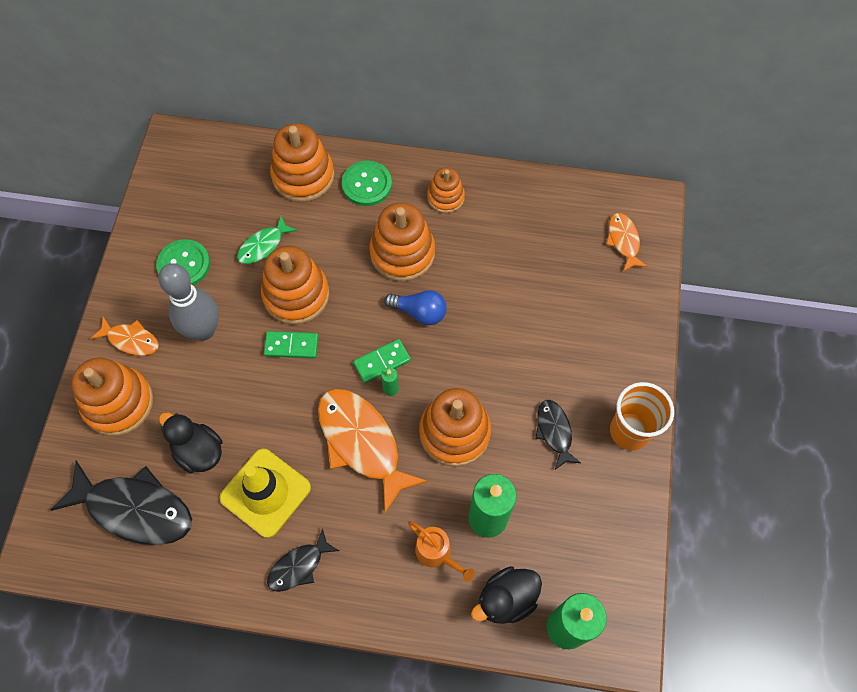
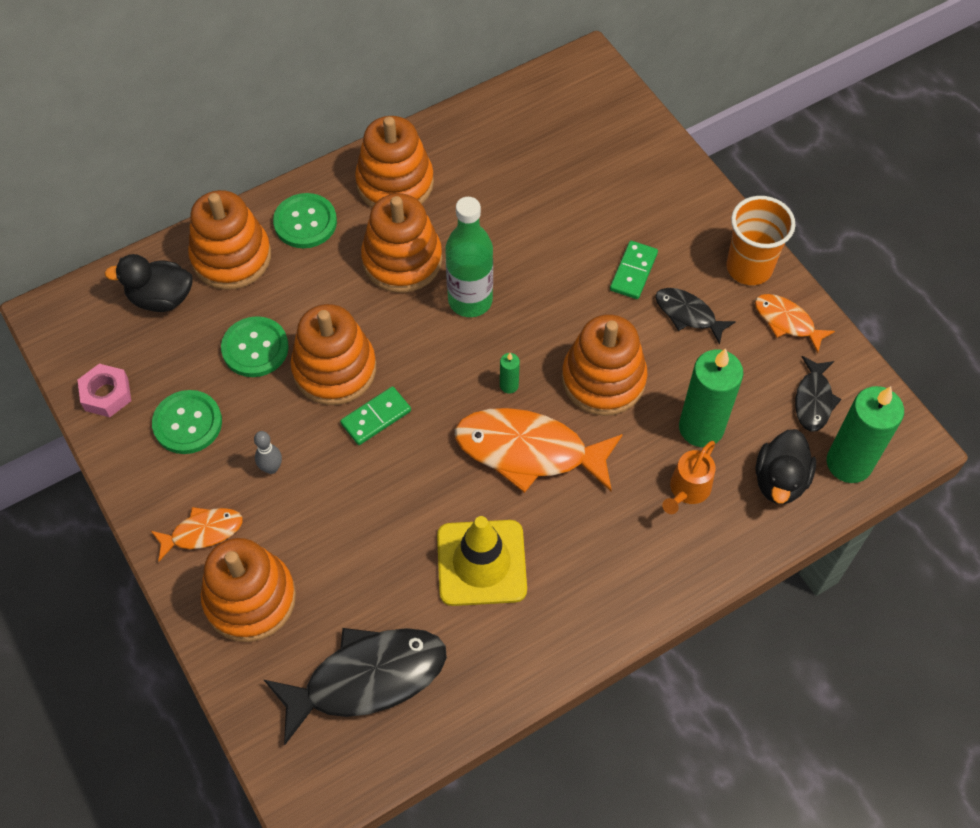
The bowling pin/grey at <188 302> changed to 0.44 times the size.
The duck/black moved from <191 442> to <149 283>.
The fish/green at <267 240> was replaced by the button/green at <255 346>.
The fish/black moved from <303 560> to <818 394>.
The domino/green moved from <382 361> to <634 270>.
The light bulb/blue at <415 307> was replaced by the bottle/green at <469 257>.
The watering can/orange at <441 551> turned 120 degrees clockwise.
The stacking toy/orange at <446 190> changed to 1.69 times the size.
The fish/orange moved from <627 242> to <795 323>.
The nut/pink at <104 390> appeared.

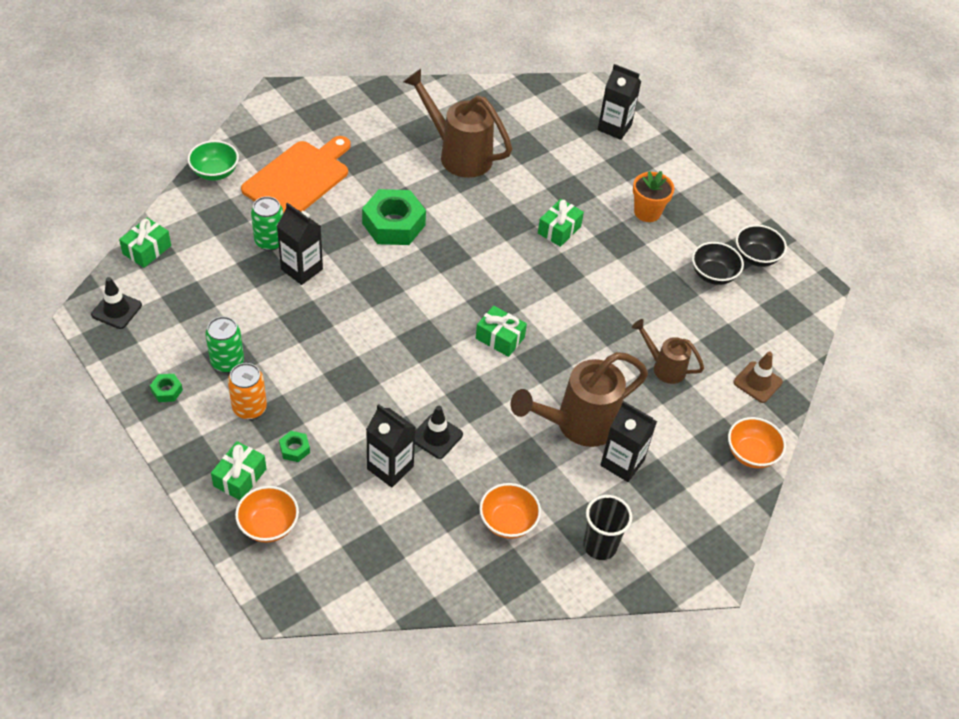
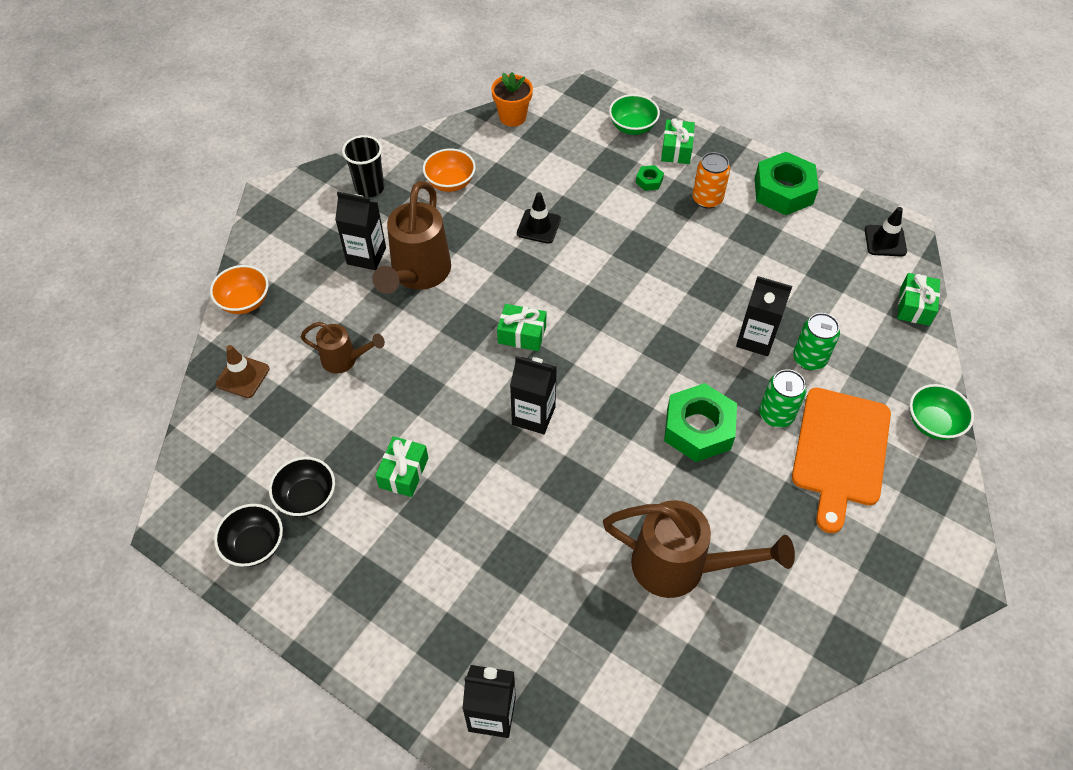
The nut/green at <166 388> changed to 2.31 times the size.
The can/green moved from <224 344> to <782 398>.
The bowl/orange at <267 514> became the bowl/green at <634 114>.
The carton/black moved from <391 445> to <533 395>.
The watering can/brown at <579 399> turned 150 degrees clockwise.
The gift/green moved from <561 223> to <401 466>.
The flower pot/orange moved from <654 196> to <512 99>.

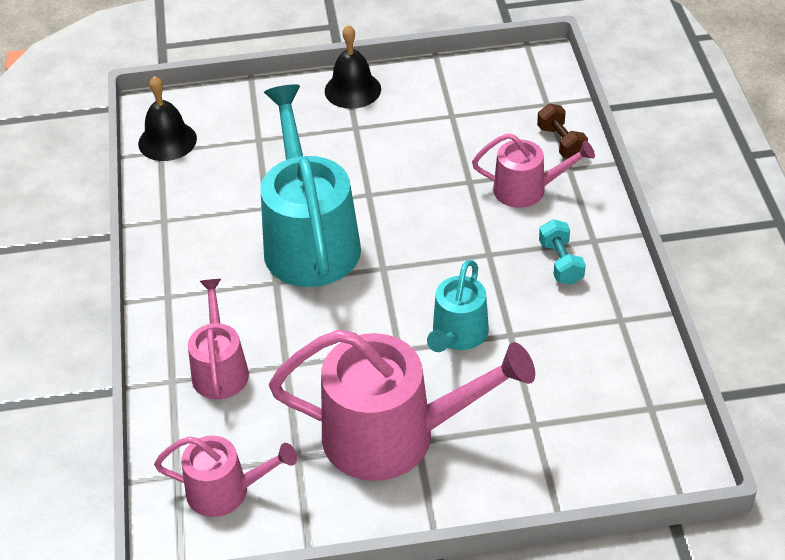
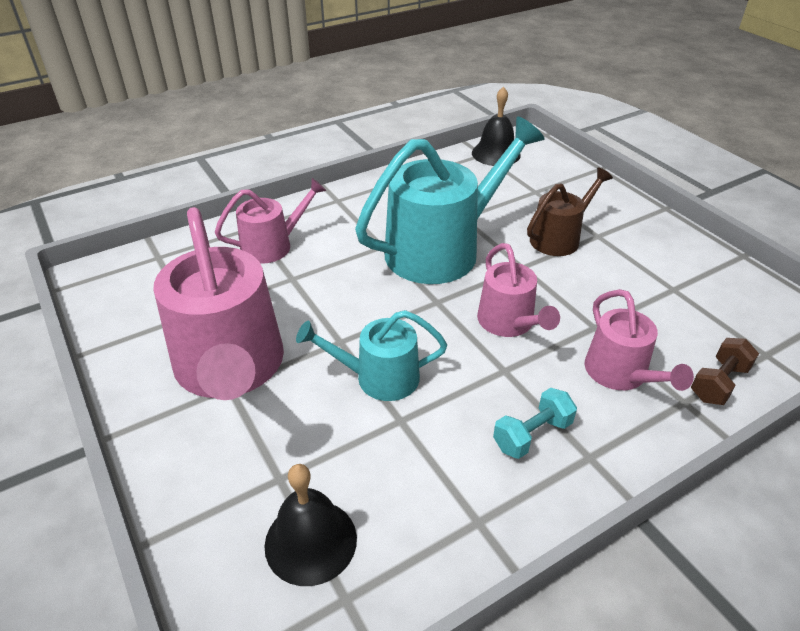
The watering can/pink moved from <225 476> to <518 290>.
The bell/black moved from <353 67> to <311 525>.
The watering can/brown at <570 212> appeared.

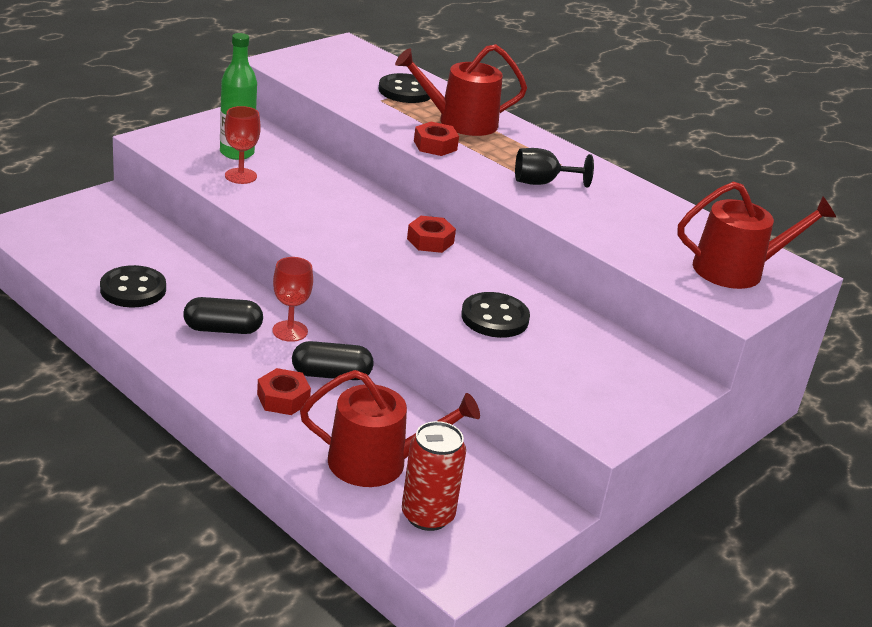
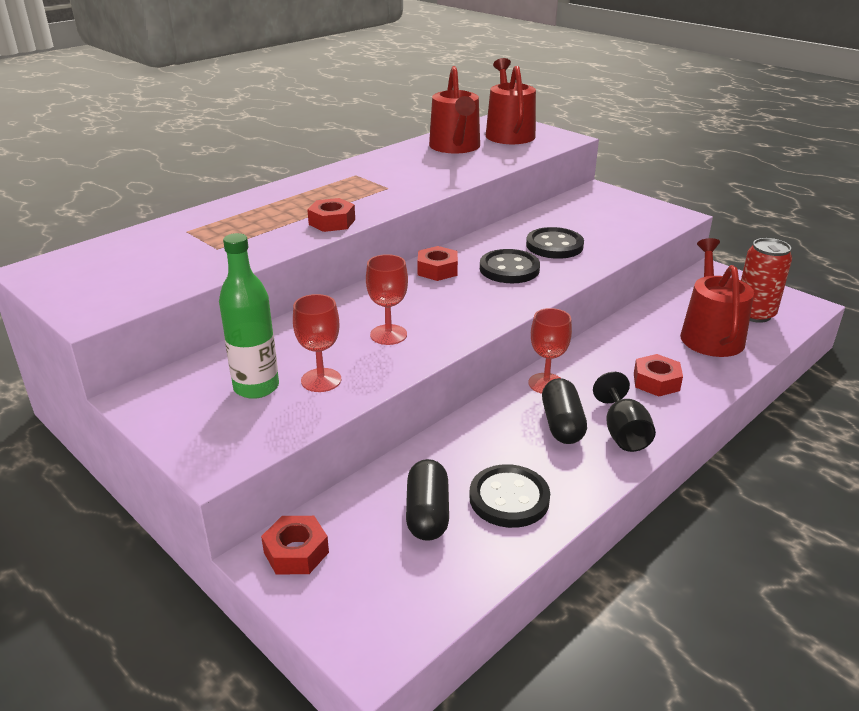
The capsule/black moved from <333 360> to <427 500>.
The button/black moved from <405 88> to <510 266>.
The watering can/red moved from <461 90> to <454 109>.
The goblet/black moved from <554 167> to <624 412>.
The nut/red at <295 545> appeared.
The goblet/red at <387 299> appeared.

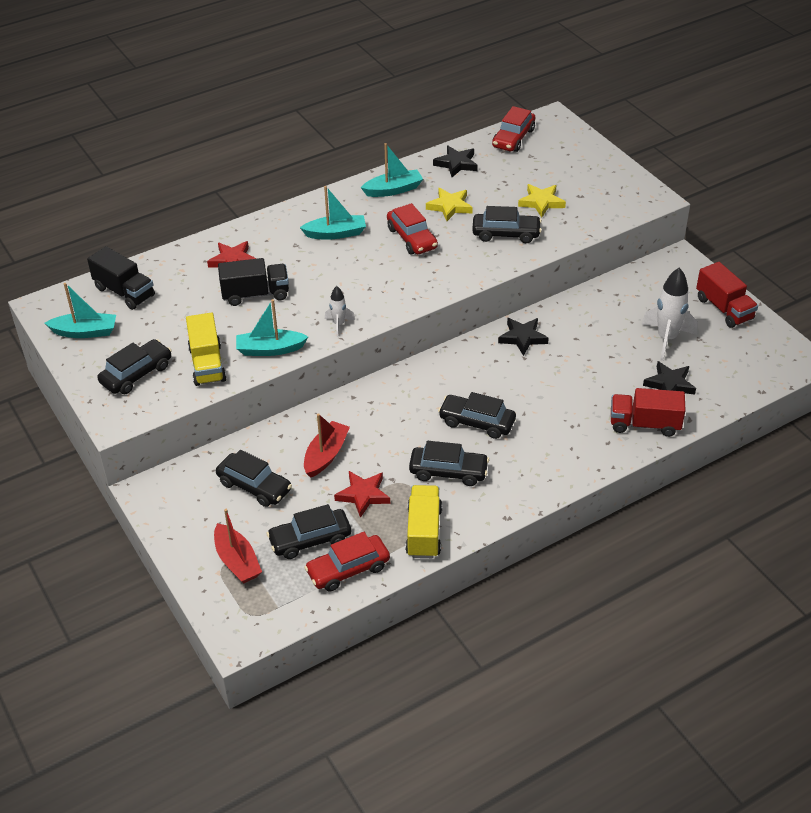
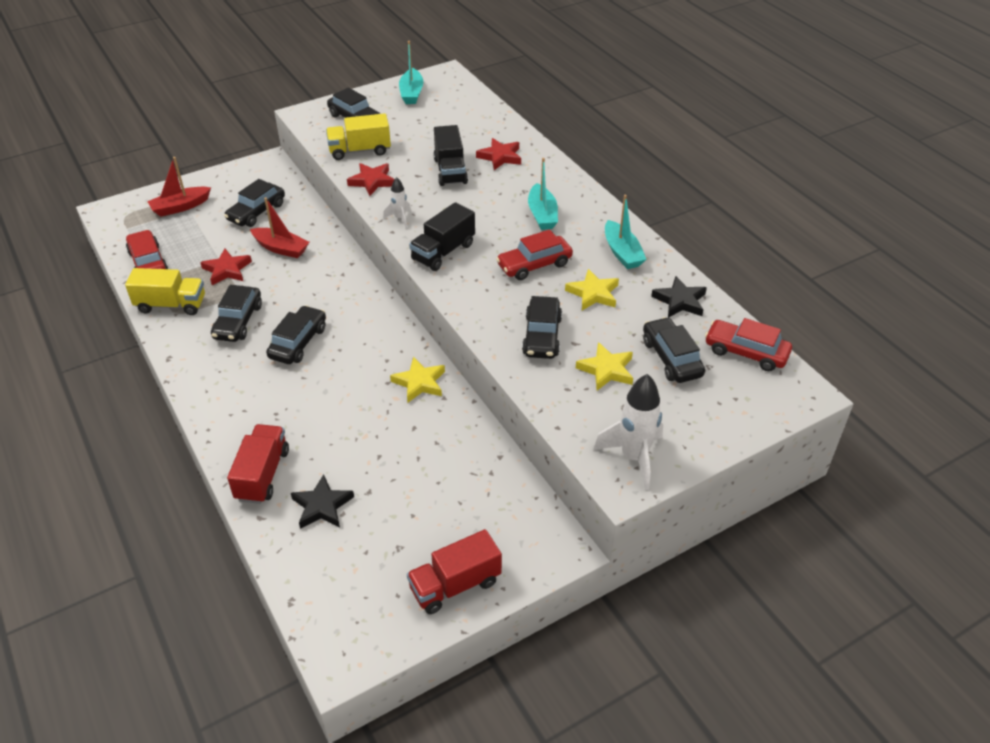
The truck/black moved from <121 278> to <442 236>.
The boat/turquoise at <272 327> was replaced by the star/red at <371 179>.
The car/black moved from <309 531> to <674 350>.
The star/black at <523 337> became the star/yellow at <417 379>.
The rocket/white moved from <669 314> to <628 432>.

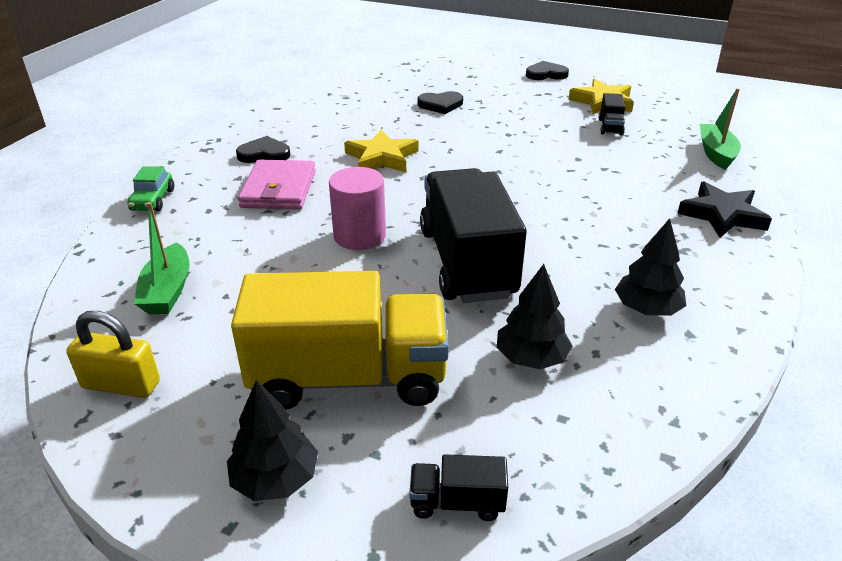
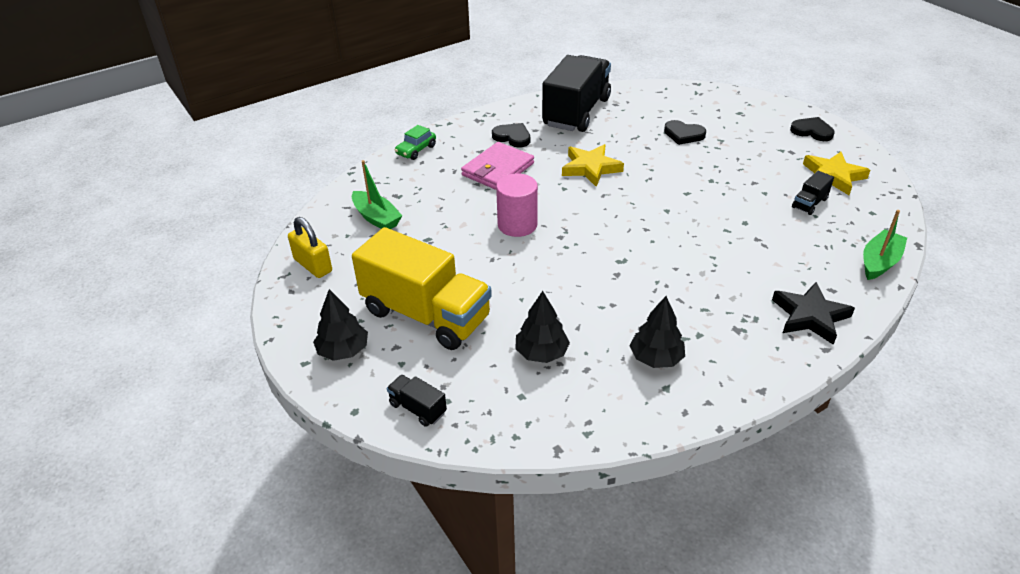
The boat/green at <162 258> turned 75 degrees counterclockwise.
The truck/black moved from <473 235> to <576 93>.

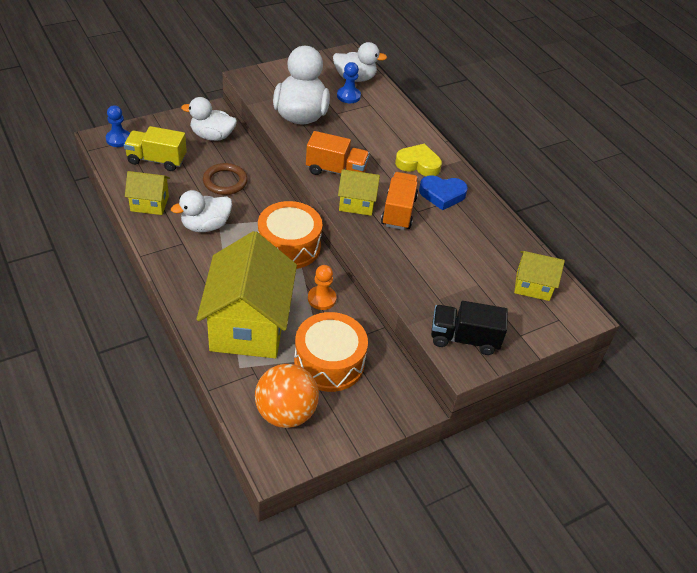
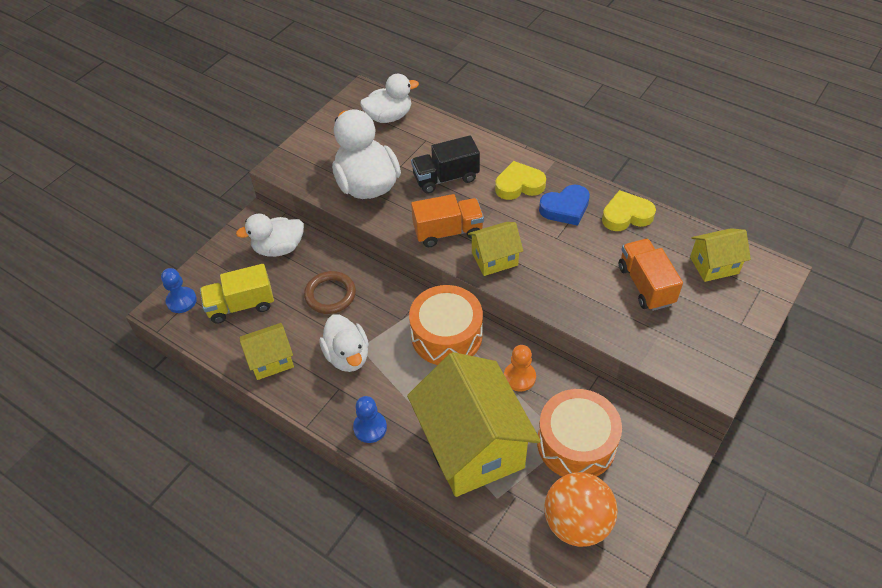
The duck/white at <201 211> turned 60 degrees counterclockwise.
The pawn/blue moved from <349 82> to <370 419>.
The truck/orange moved from <399 201> to <651 275>.
The truck/black moved from <469 328> to <445 164>.
The heart/yellow at <629 210> appeared.

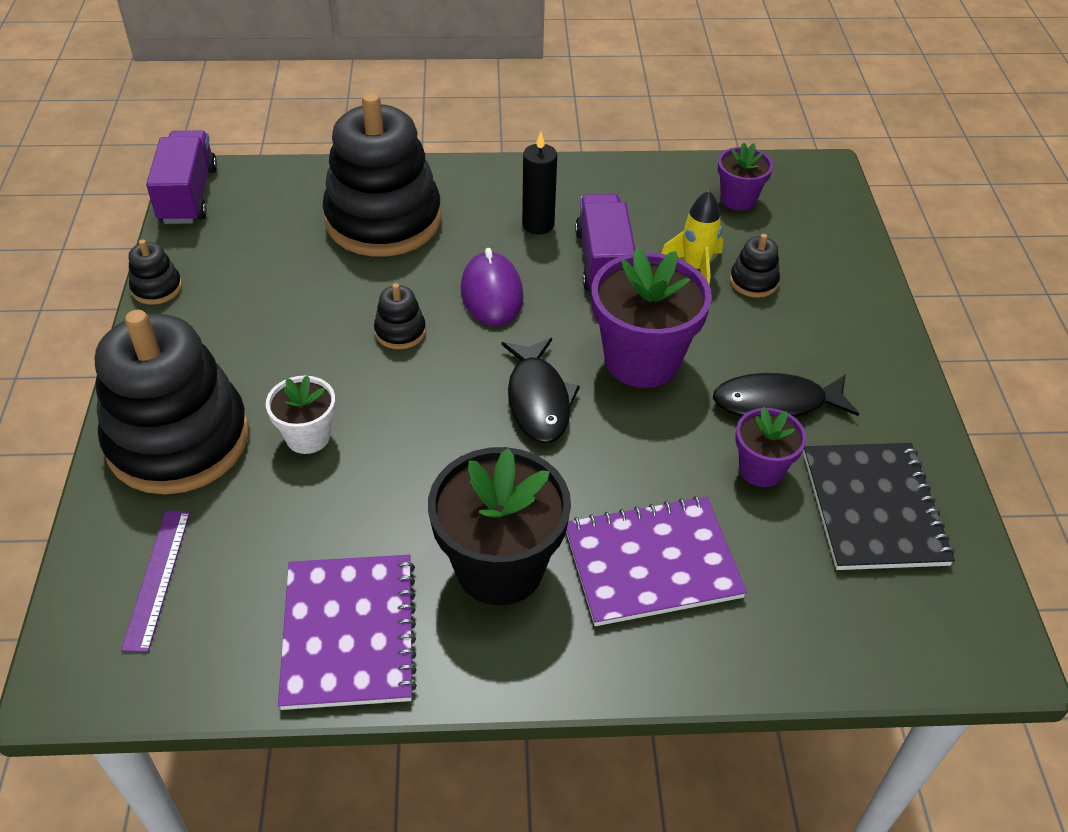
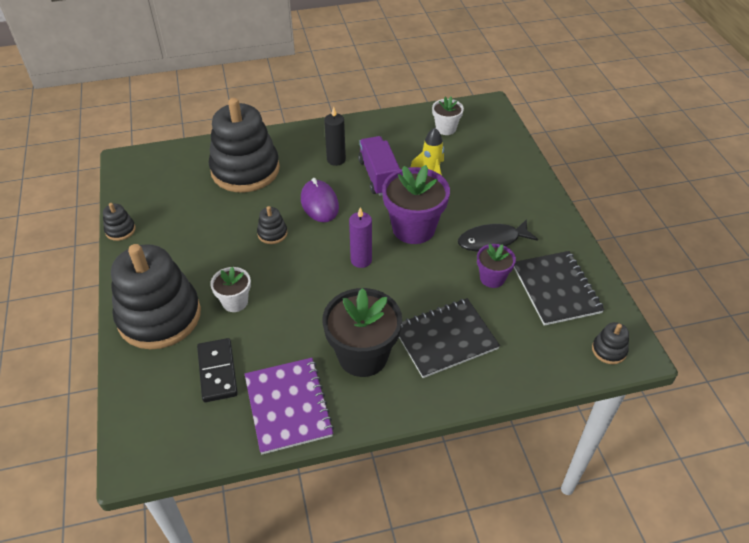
The ruler/purple at <155 581> disappeared.
The truck/purple at <181 177> disappeared.
The fish/black at <540 391> was replaced by the candle/purple at <360 237>.
The notebook/purple at <656 561> became the notebook/black at <449 338>.
The flower pot/purple at <745 176> became the flower pot/white at <448 116>.
The stacking toy/black moved from <755 266> to <610 343>.
The domino/black at <217 370> appeared.

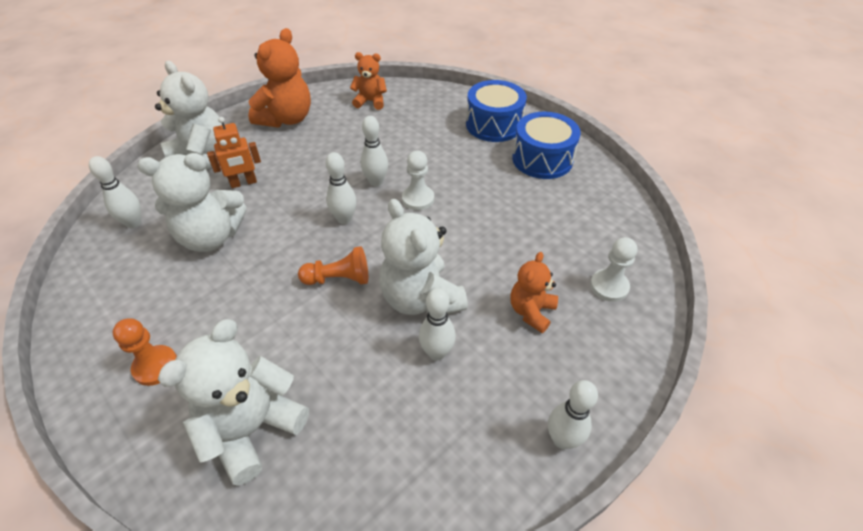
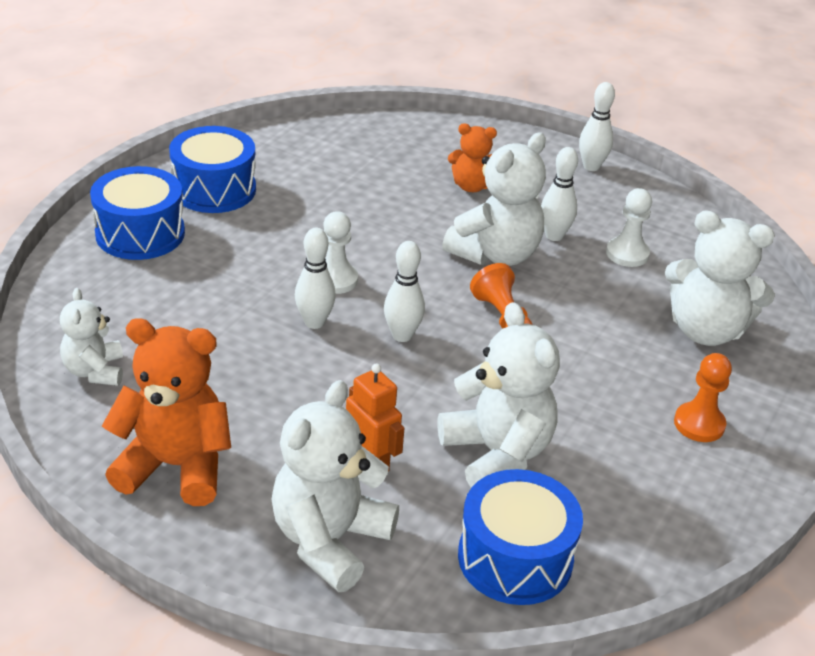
The bowling pin/white at <115 192> was replaced by the drum/blue at <520 537>.
The teddy bear/orange at <368 81> became the teddy bear/white at <91 337>.
The pawn/white moved from <614 269> to <629 227>.

